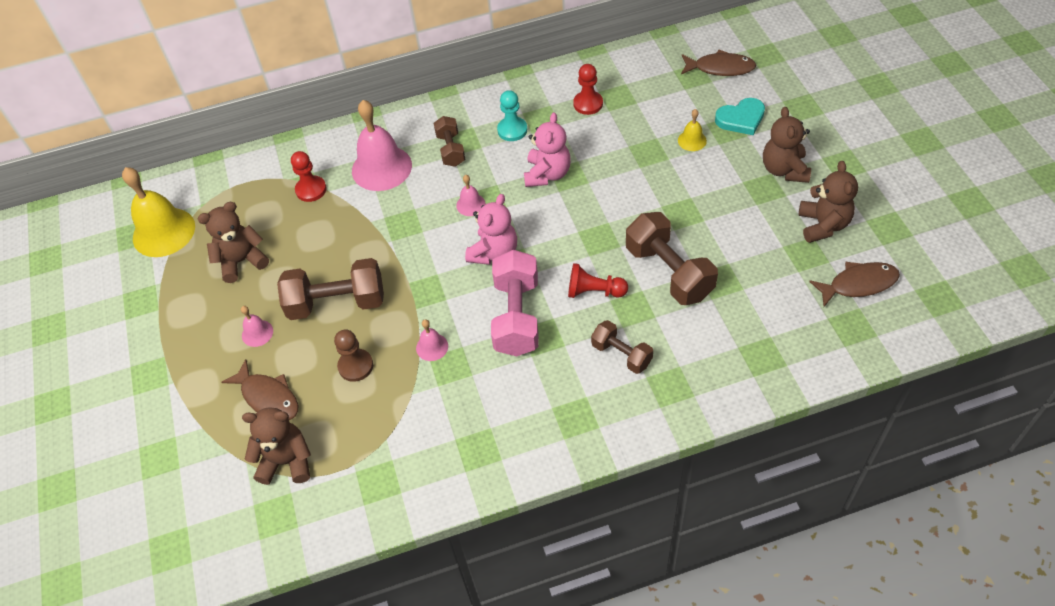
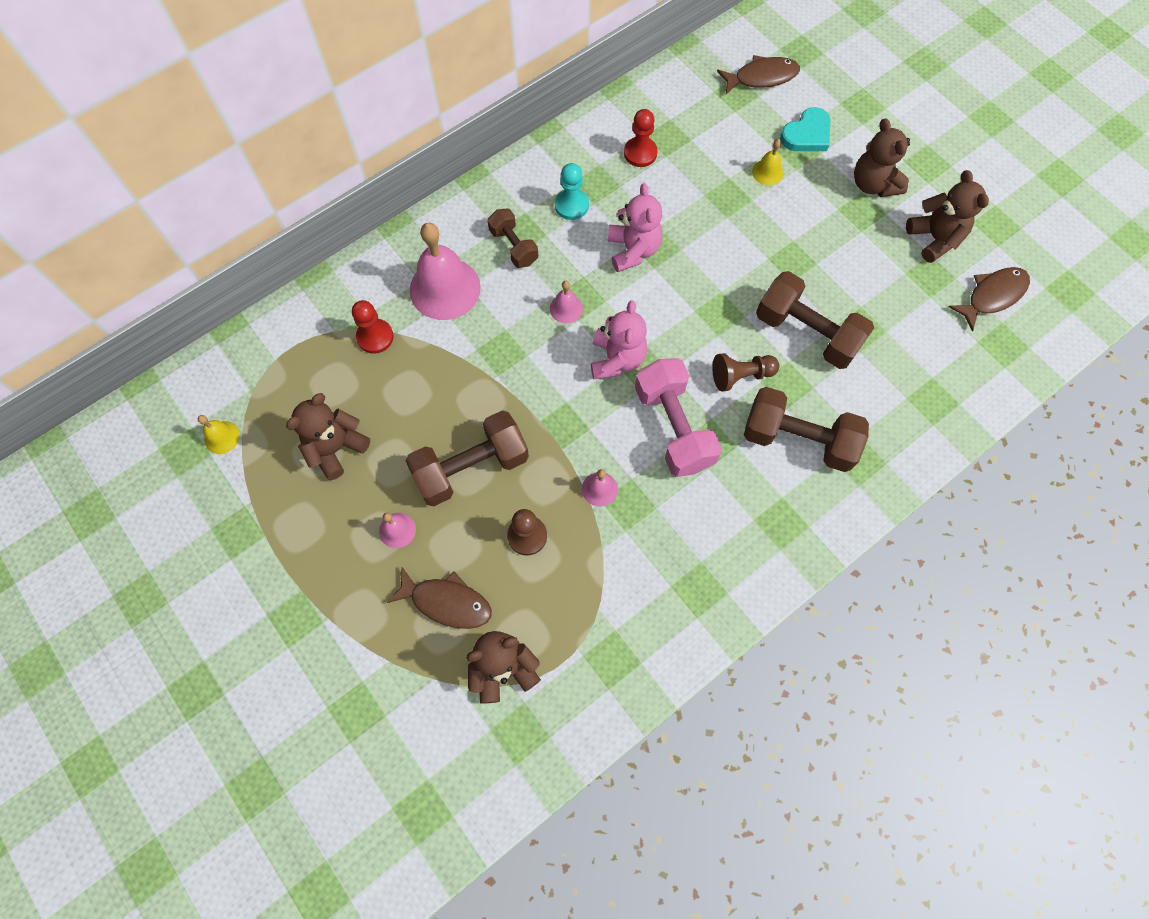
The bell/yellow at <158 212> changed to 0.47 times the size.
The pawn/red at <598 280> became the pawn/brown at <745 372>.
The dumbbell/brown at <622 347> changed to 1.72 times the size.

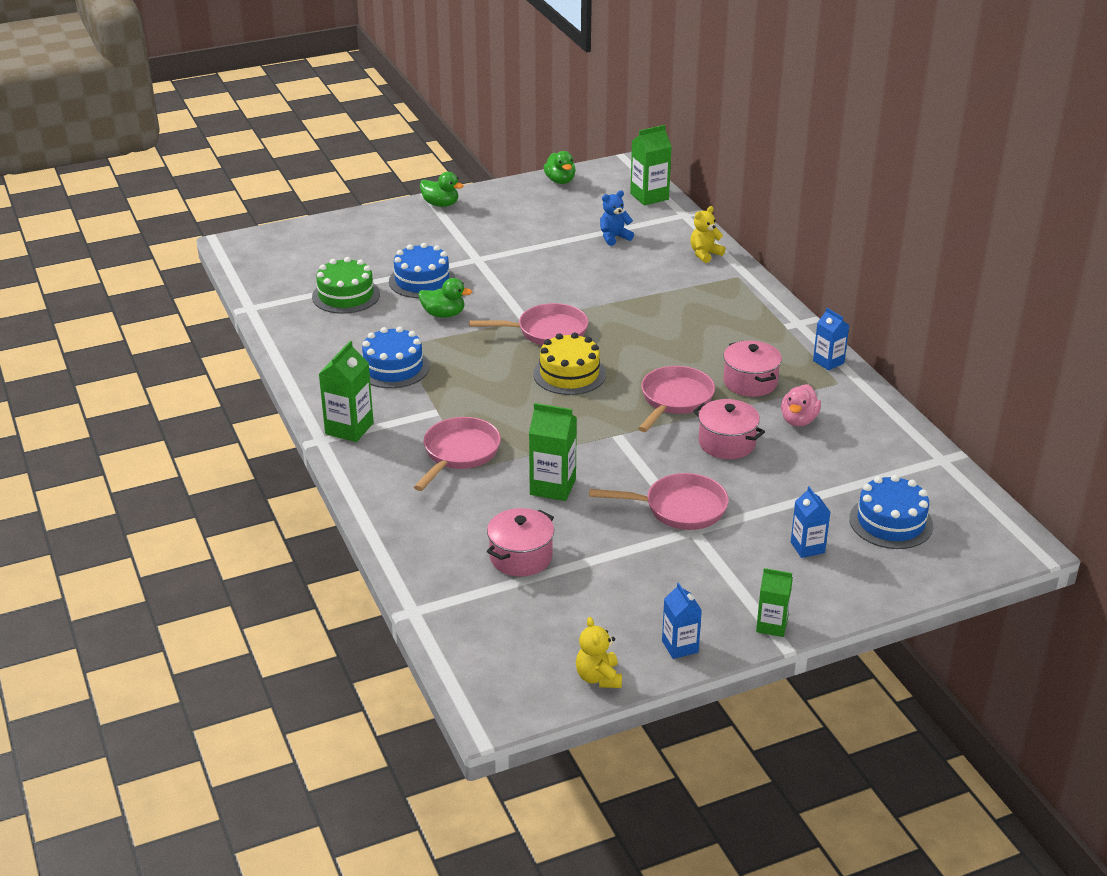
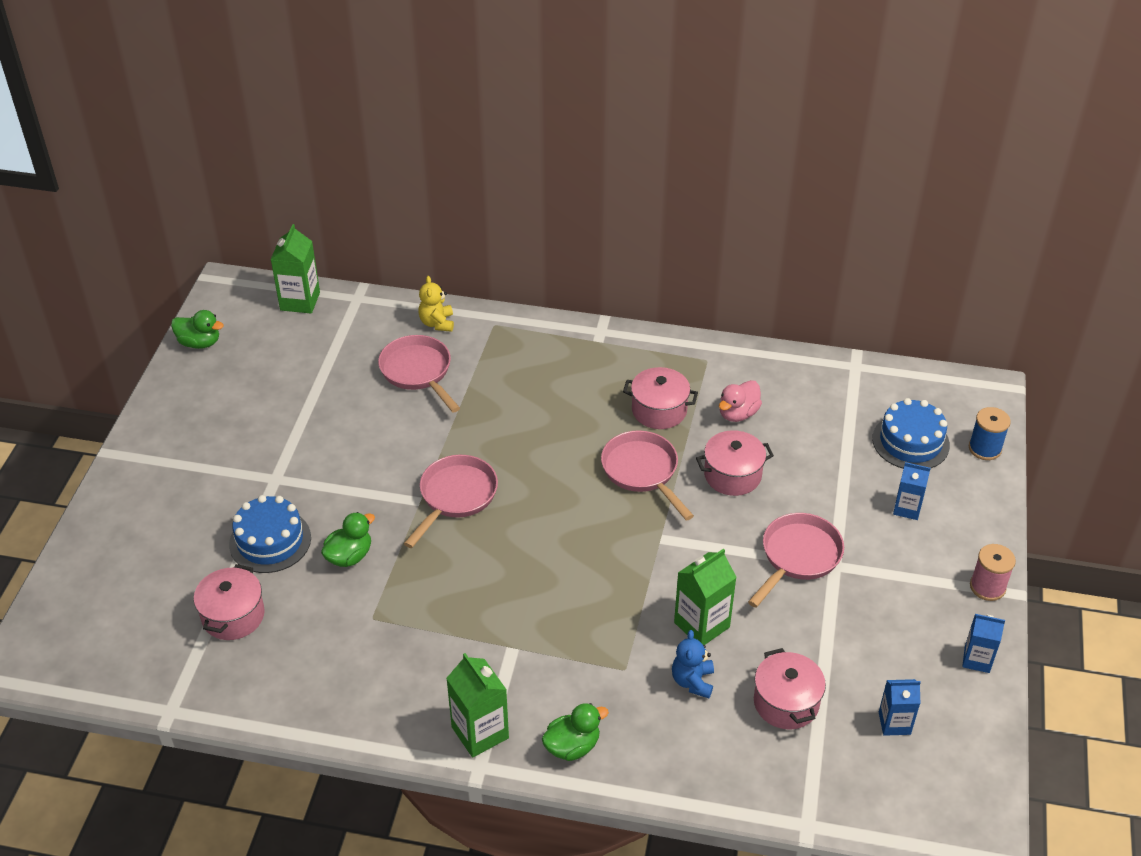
The cake/green at <346 285> was replaced by the pot/pink at <229 602>.
The cake/blue at <396 357> disappeared.
The pan/pink moved from <457 454> to <419 373>.
The duck/green moved from <442 189> to <575 732>.
The cake/yellow at <569 364> disappeared.
The teddy bear/yellow at <599 652> disappeared.
The teddy bear/blue moved from <617 218> to <693 664>.
The carton/green at <774 602> was replaced by the spool/pink at <993 572>.
The duck/pink at <801 405> turned 75 degrees clockwise.
The carton/blue moved from <831 339> to <900 707>.
The spool/blue at <990 433> appeared.

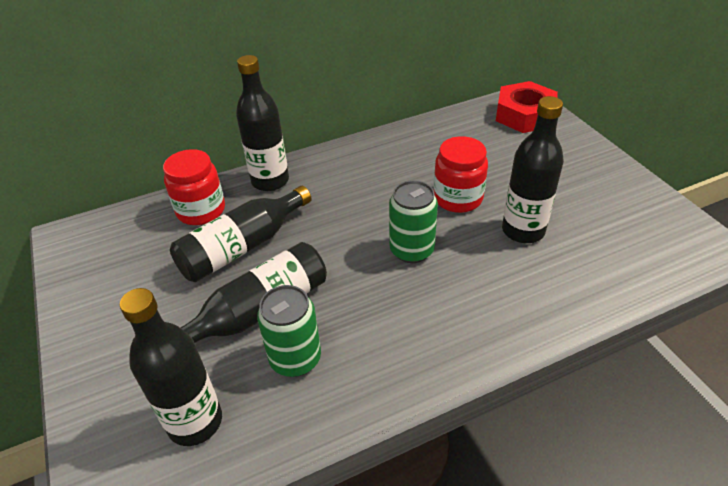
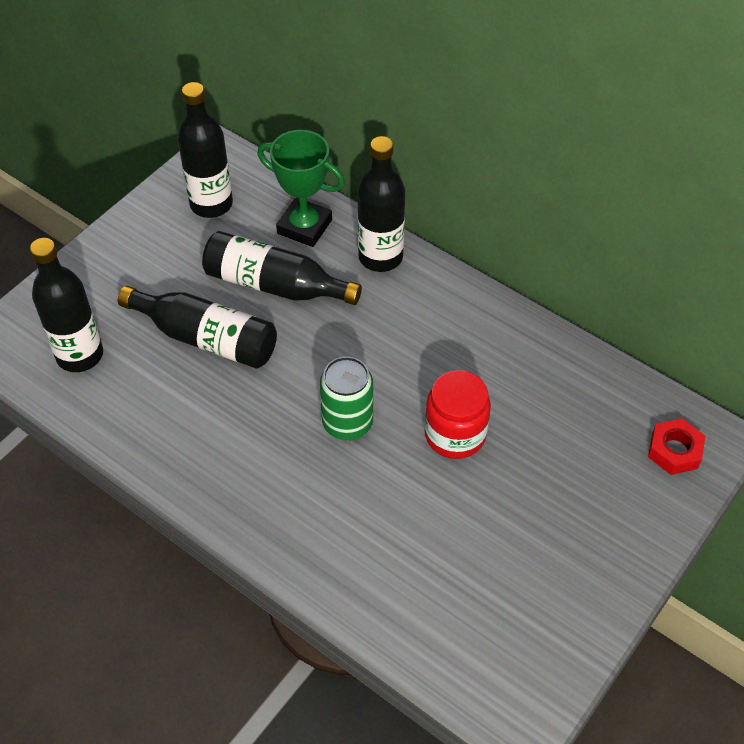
The jar/red at <194 187> was replaced by the trophy/green at <301 188>.
The can/green at <289 331> disappeared.
The nut/red at <527 107> changed to 0.61 times the size.
The bottle/black moved from <533 169> to <205 150>.

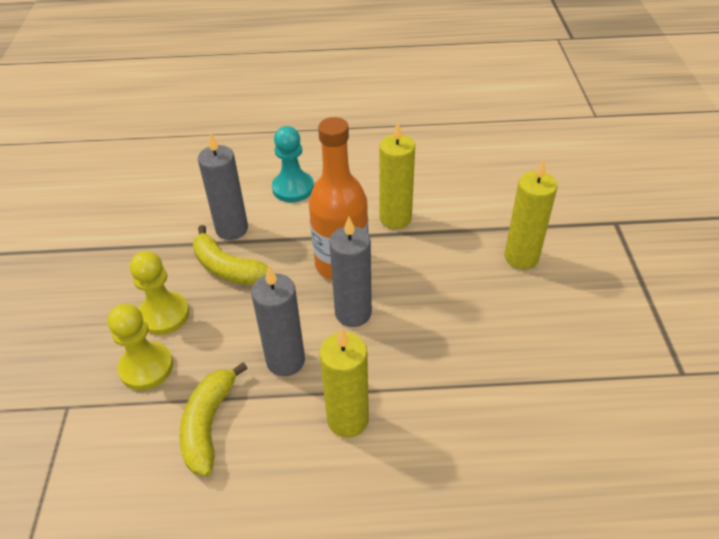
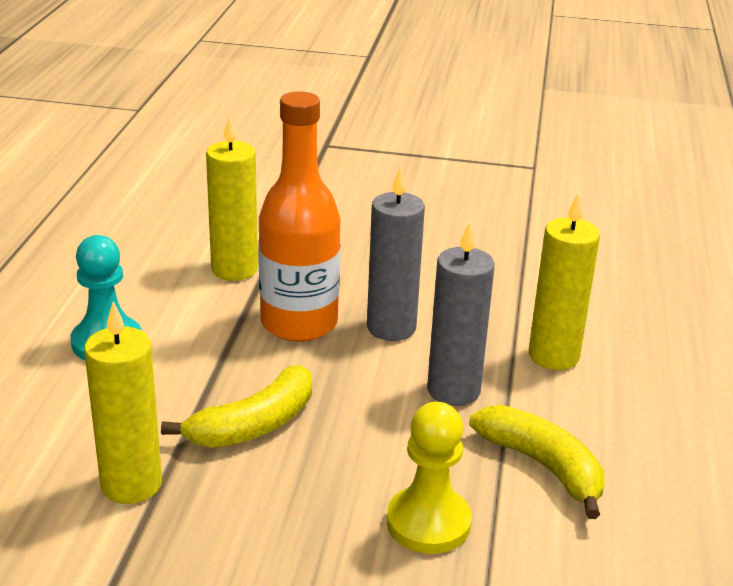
The pawn/yellow at <159 293> disappeared.
The banana/yellow at <213 419> turned 150 degrees counterclockwise.
The candle/grey at <223 186> disappeared.
The candle/yellow moved from <531 214> to <123 402>.

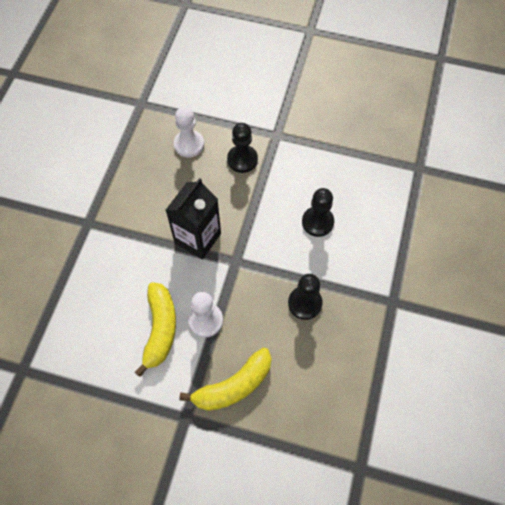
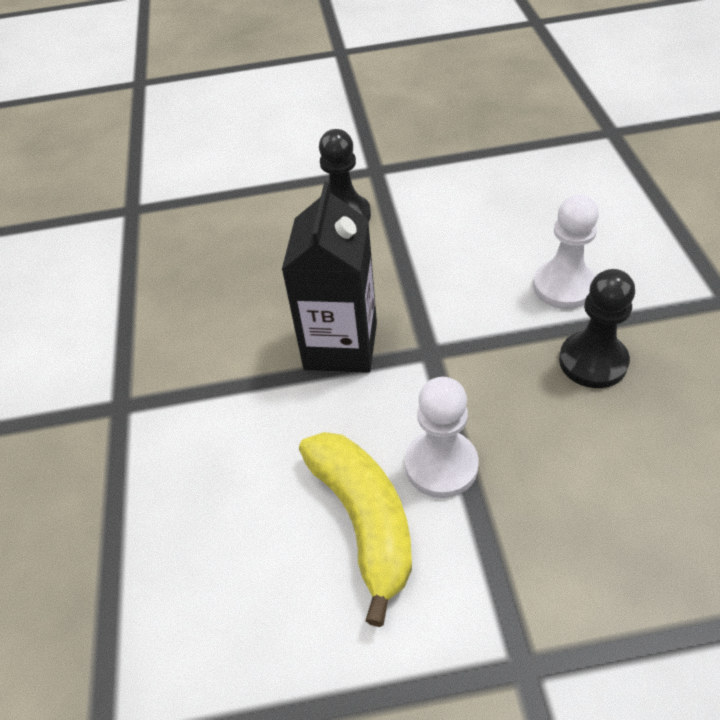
The pawn/white moved from <189 132> to <566 251>.
The banana/yellow at <225 379> disappeared.
The pawn/black at <318 212> disappeared.

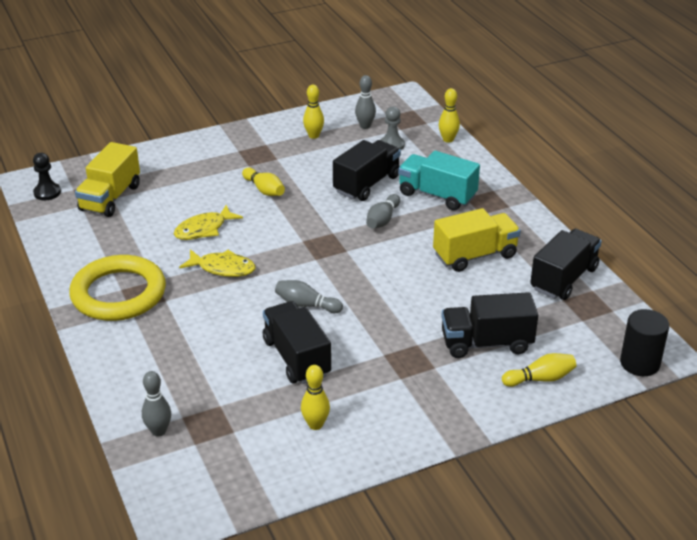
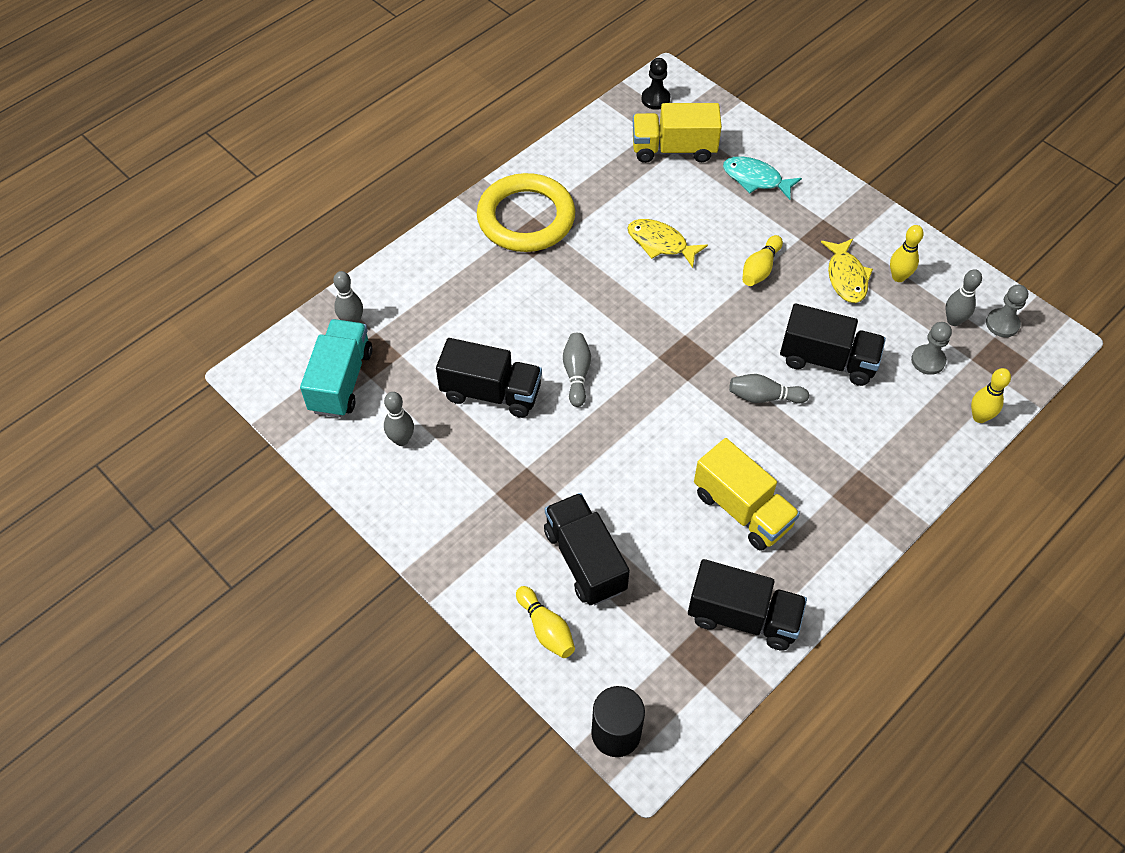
The fish/yellow moved from <217 263> to <847 271>.
The truck/black at <297 342> turned 60 degrees clockwise.
The bowling pin/yellow at <315 397> became the bowling pin/grey at <399 419>.
The truck/turquoise moved from <439 181> to <336 368>.
The fish/turquoise at <762 178> appeared.
The pawn/grey at <1007 311> appeared.

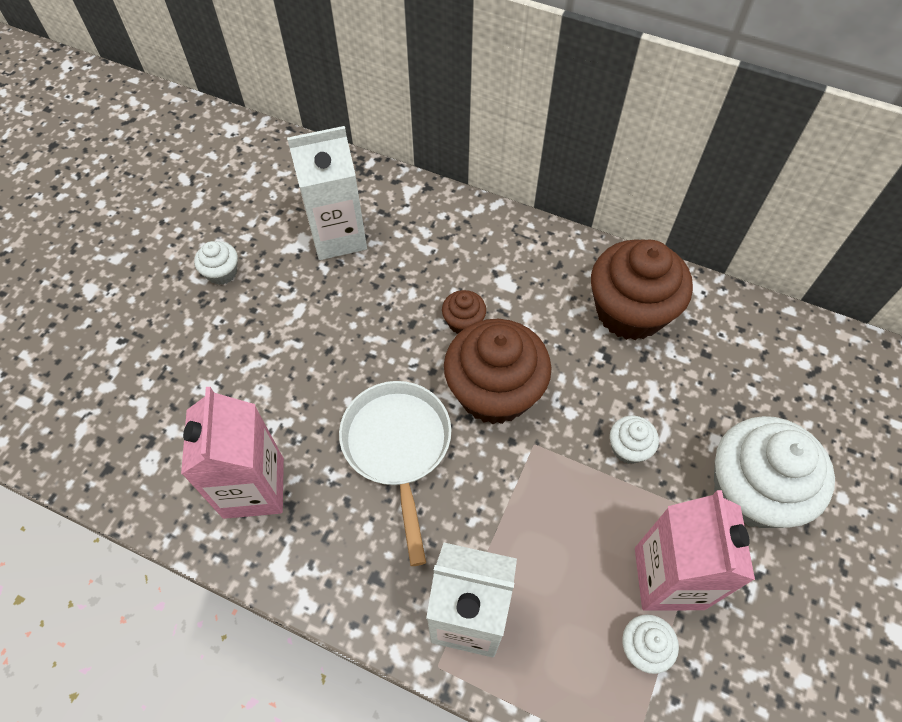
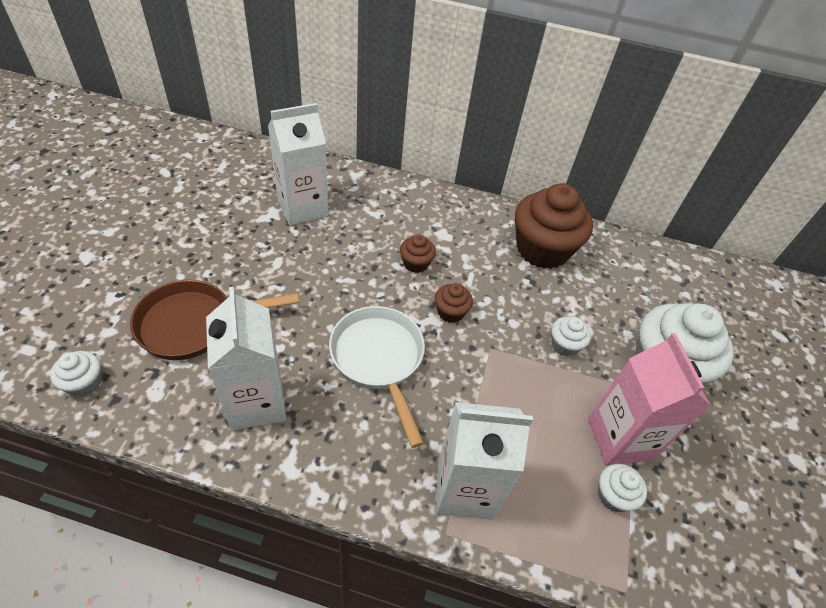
The carton/pink at <232 453> became the carton/white at <246 359>.
The cupcake/white moved from <216 263> to <75 374>.
The cupcake/brown at <498 371> changed to 0.45 times the size.
The pan/brown at <214 320> appeared.

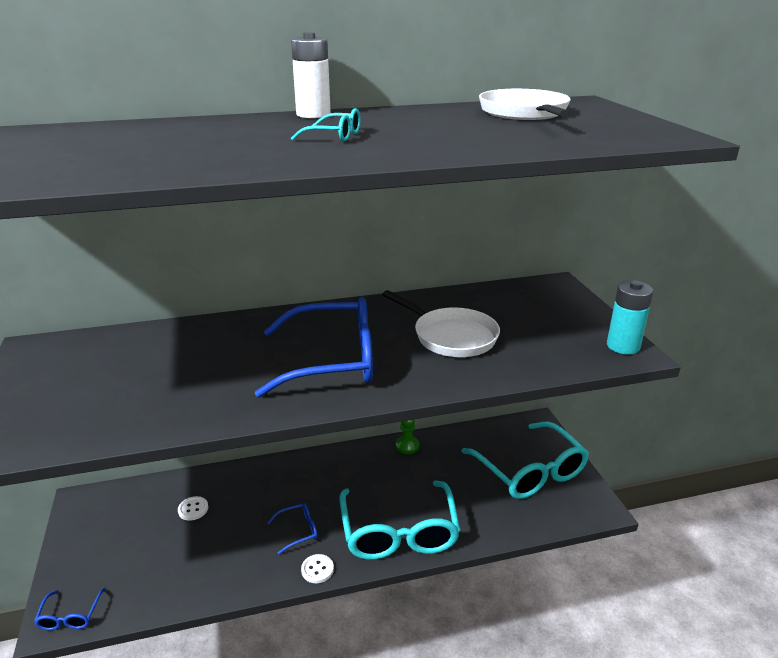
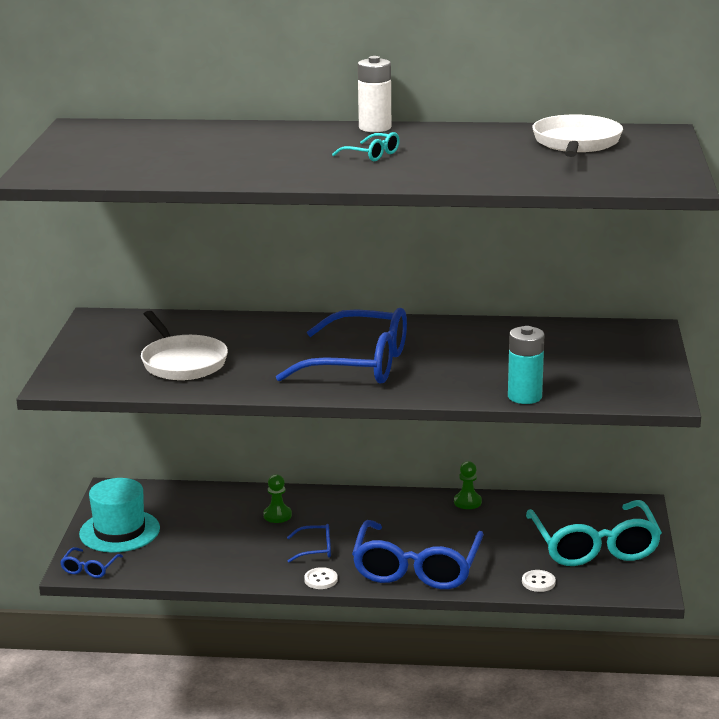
The button/white moved from <193 508> to <539 581>.
The glasses/turquoise at <399 520> became the glasses/blue at <418 554>.
The pan/white moved from <441 323> to <184 345>.
The battery/turquoise moved from <630 317> to <526 365>.
The hat/turquoise at <119 515> appeared.
The pawn/green at <277 498> appeared.

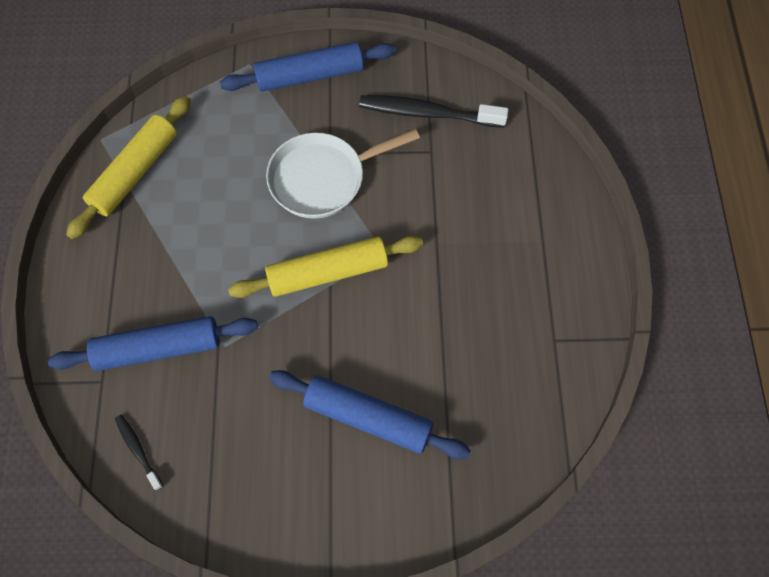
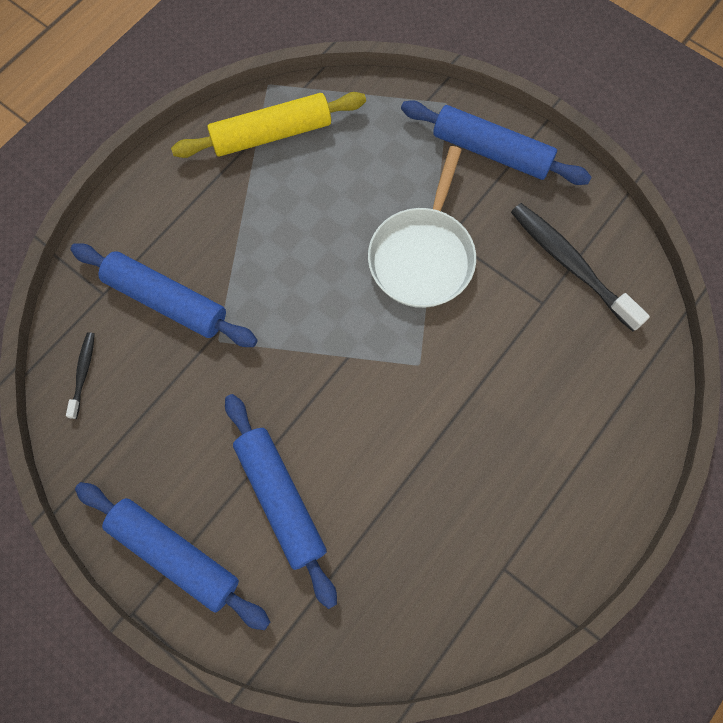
The rolling pin/yellow at <325 267> disappeared.
The pan/white at <343 174> turned 90 degrees counterclockwise.
The rolling pin/blue at <172 556> appeared.

